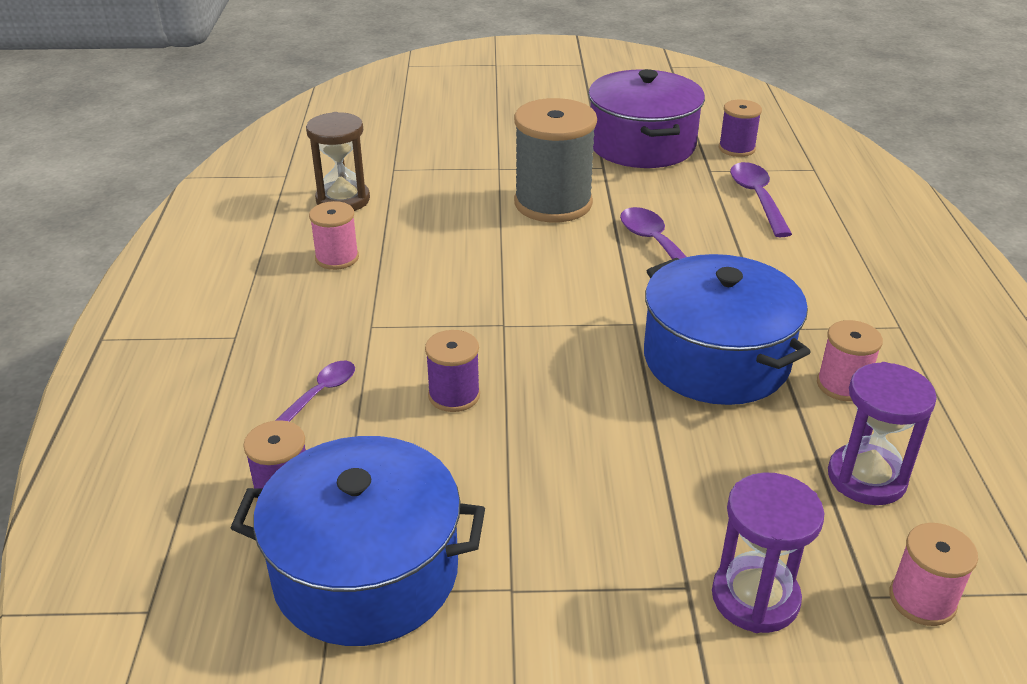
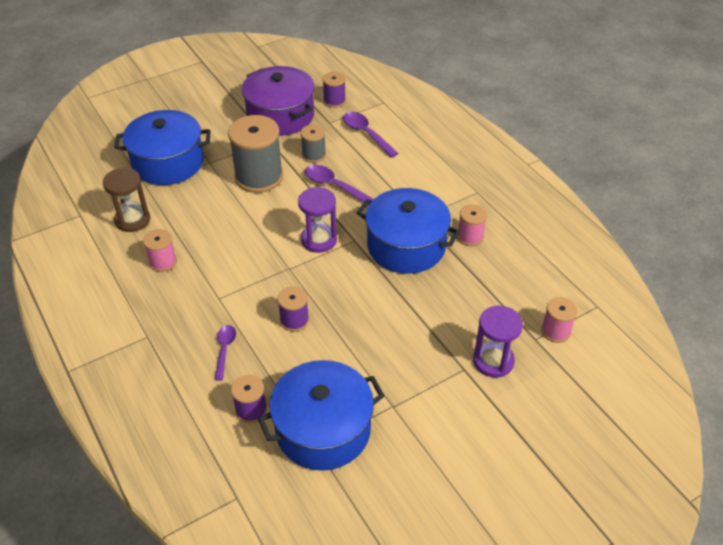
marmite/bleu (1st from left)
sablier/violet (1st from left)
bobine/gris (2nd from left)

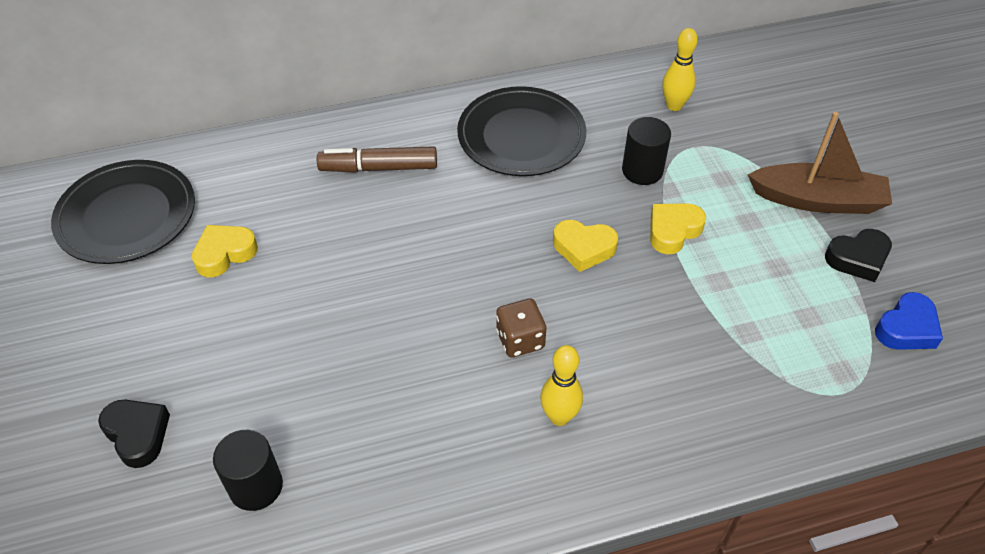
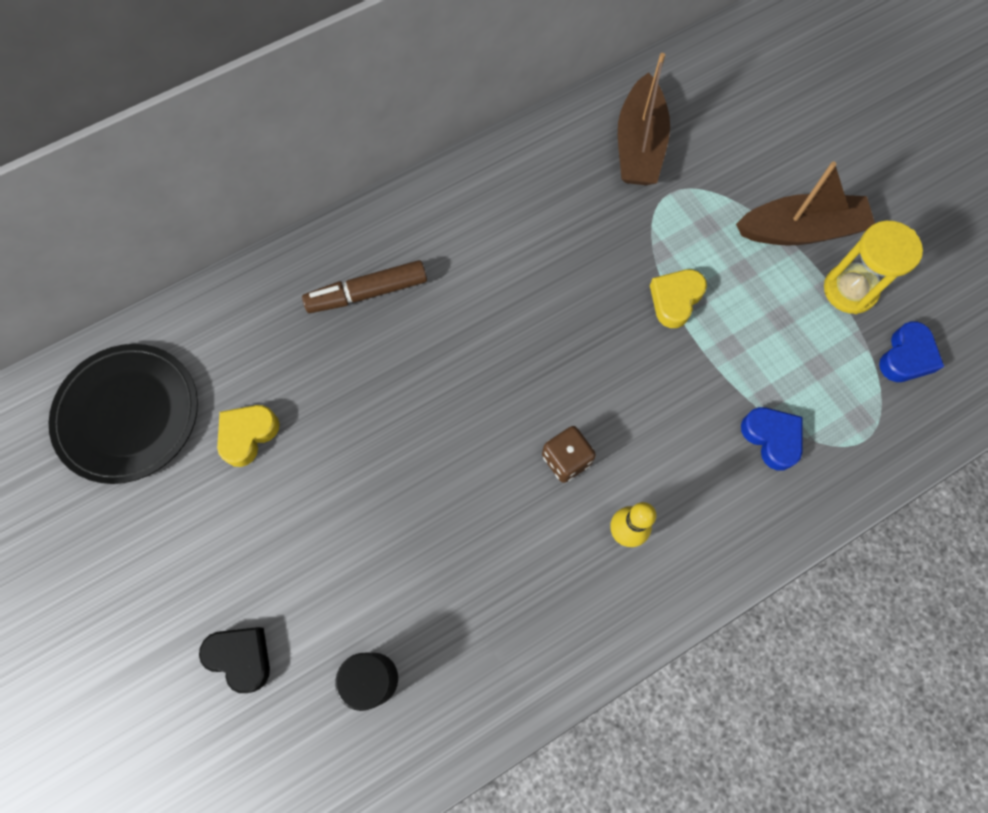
bateau/marron (1st from left)
cœur/bleu (1st from left)
sablier/jaune
assiette/noir (2nd from left in the first image)
cœur/jaune (2nd from left in the first image)
cylindre/noir (2nd from left in the first image)

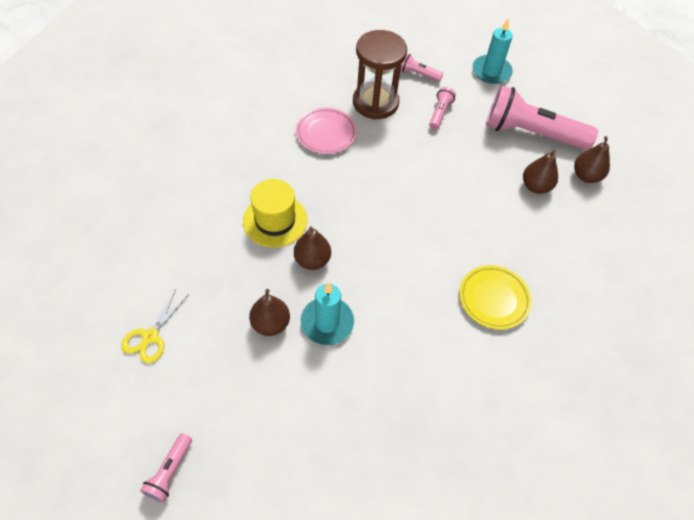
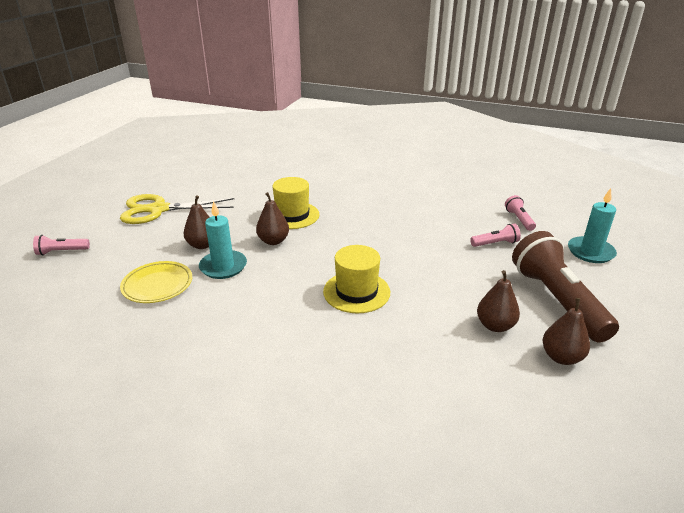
ciseaux/jaune
assiette/jaune
chapeau/jaune (2nd from left)
lampe de poche/marron
assiette/rose
sablier/marron

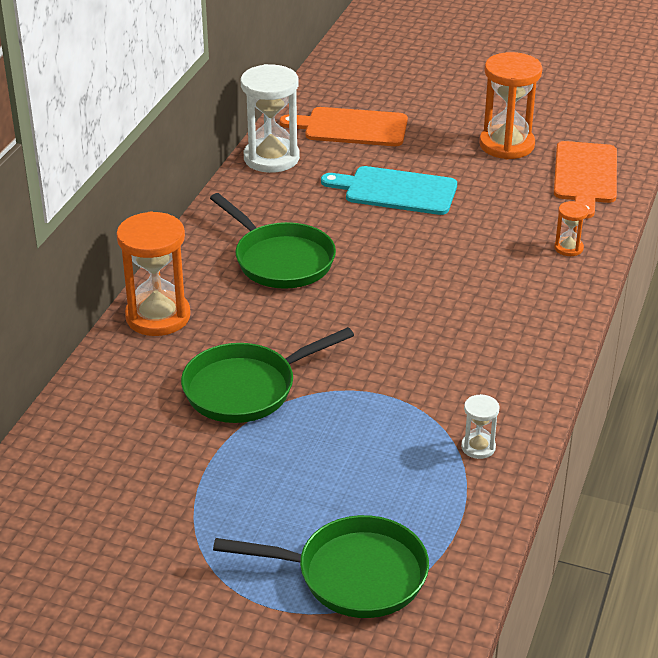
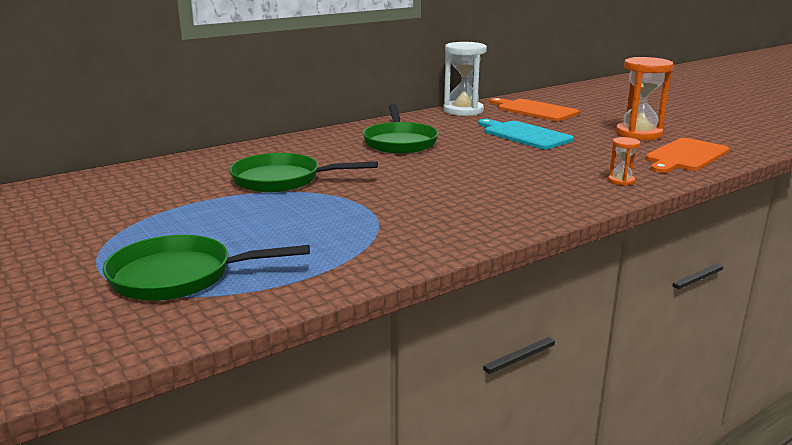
poêle/vert (1st from left)
sablier/orange (1st from left in the first image)
sablier/blanc (2nd from left in the first image)

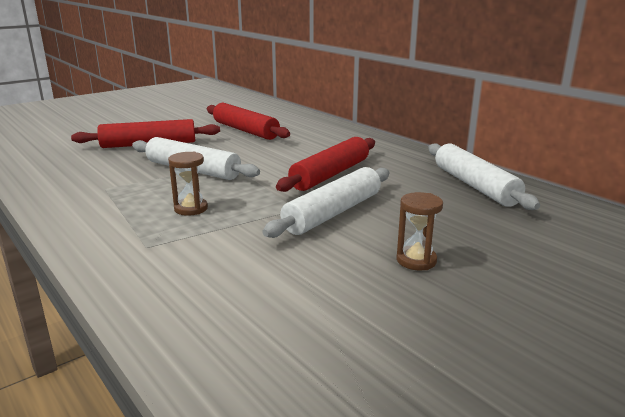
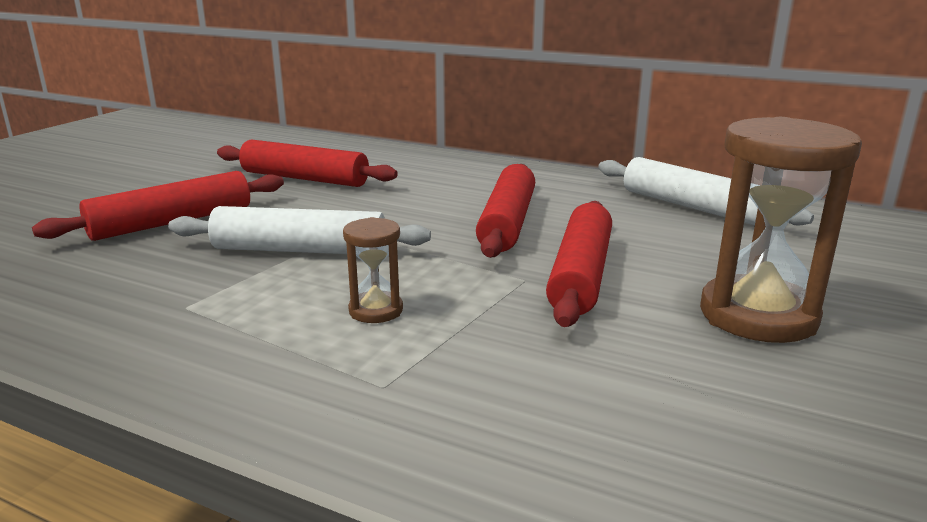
rouleau à pâtisserie/rouge (4th from left)
sablier/marron (2nd from left)

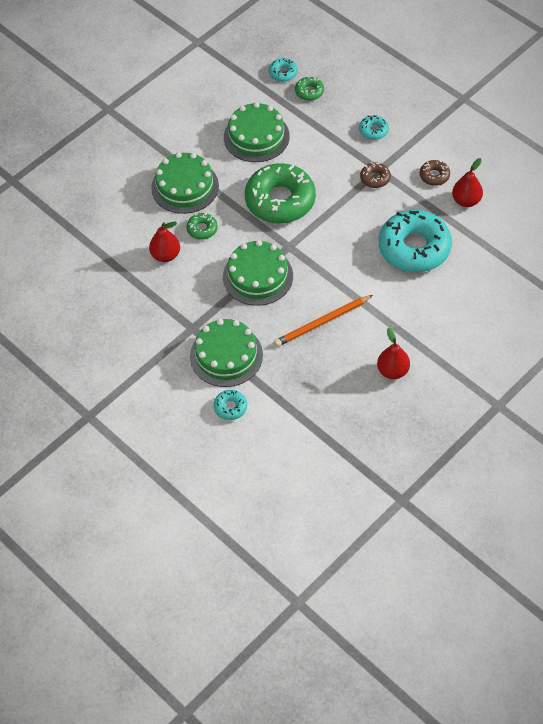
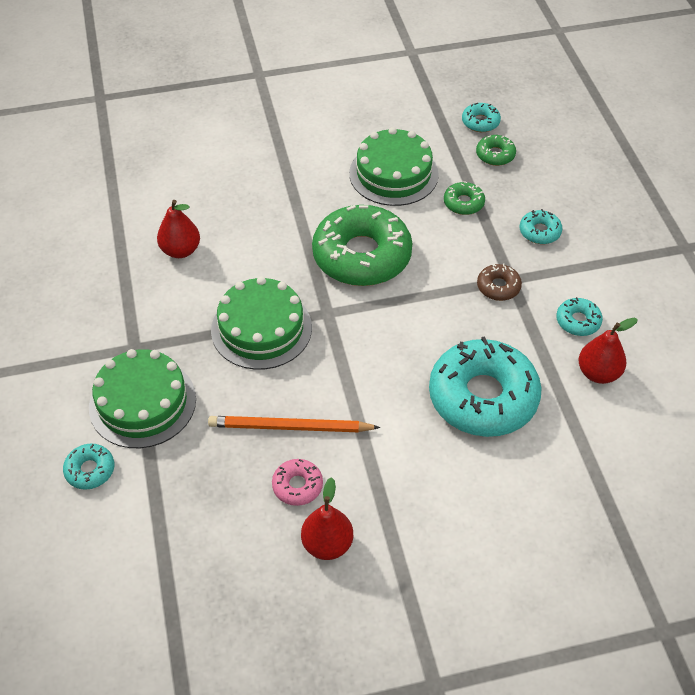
beignet/rose
beignet/vert (2nd from left)
beignet/turquoise (5th from left)
gâteau/vert (1st from left in the first image)

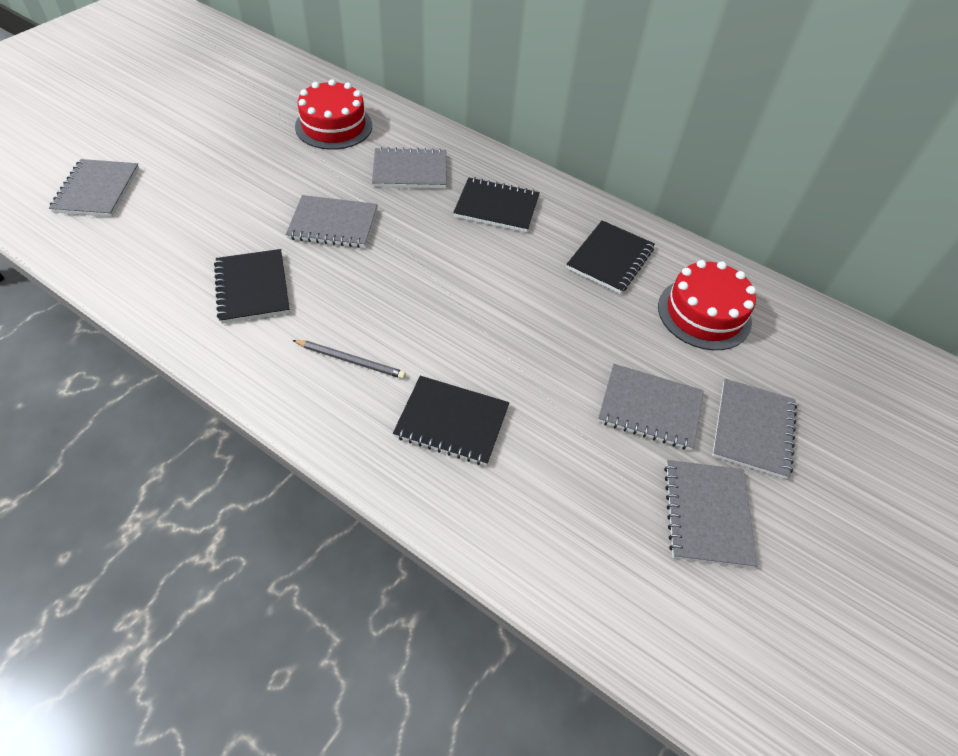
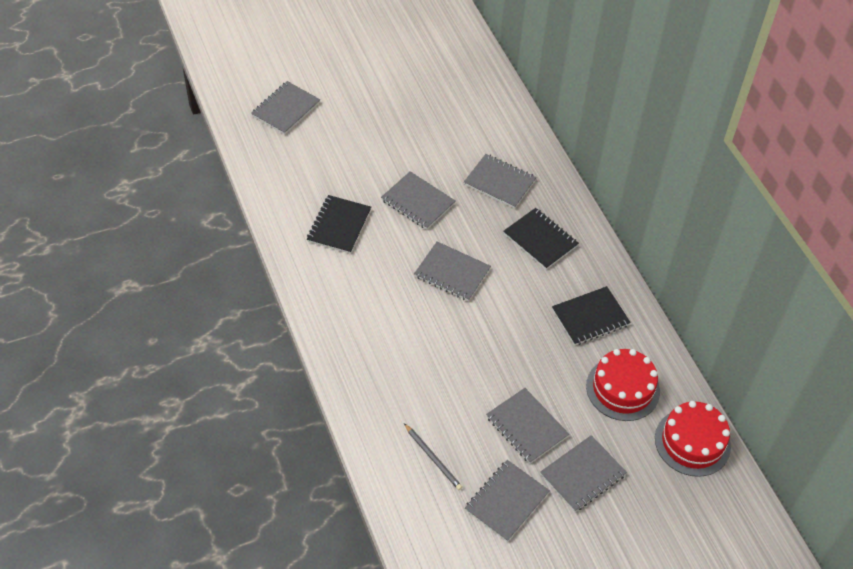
crayon/gris
carnet/gris (3rd from left)
gâteau/rouge (2nd from left)
carnet/noir (2nd from left in the first image)

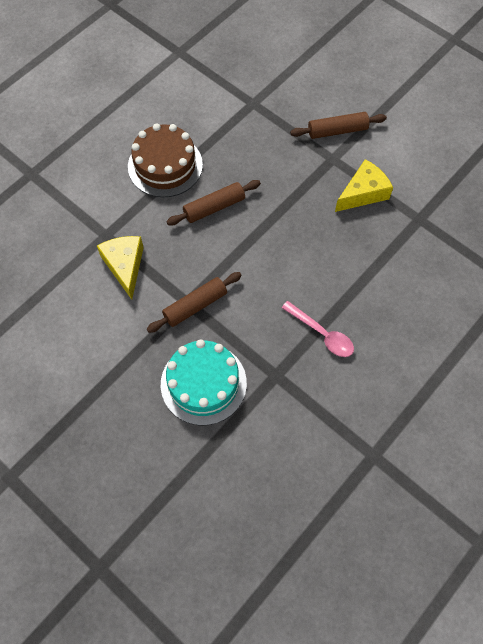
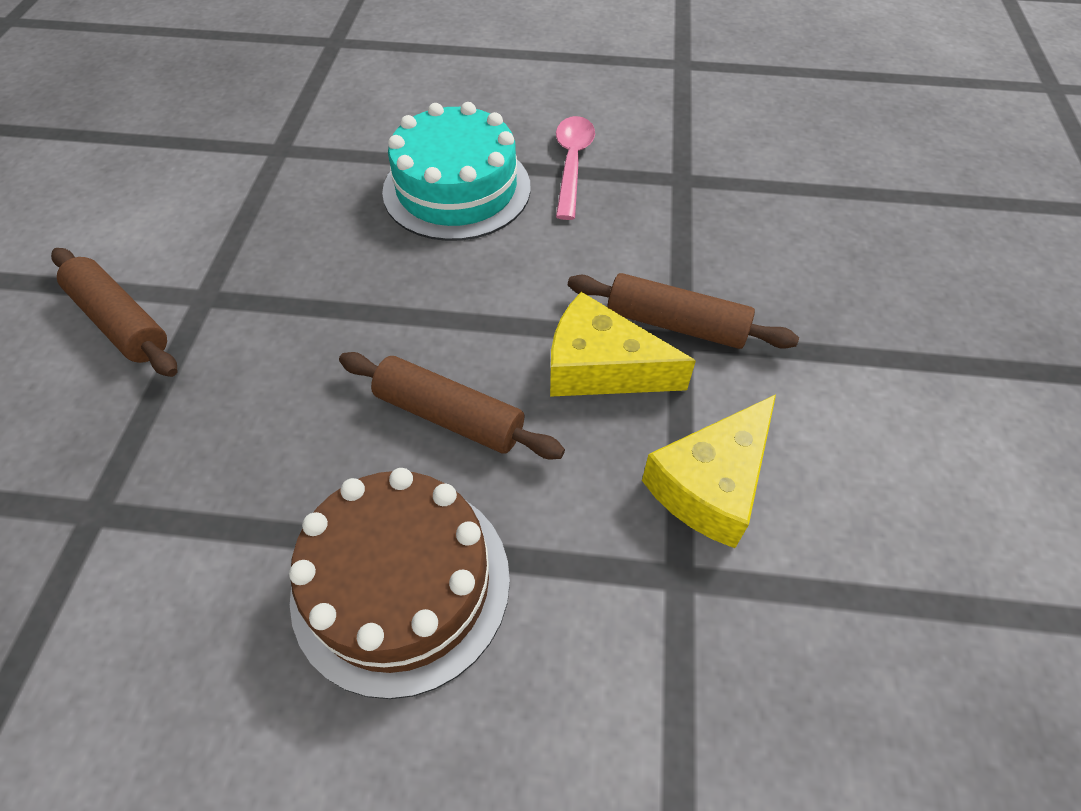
gâteau/turquoise
fromage/jaune (1st from left)

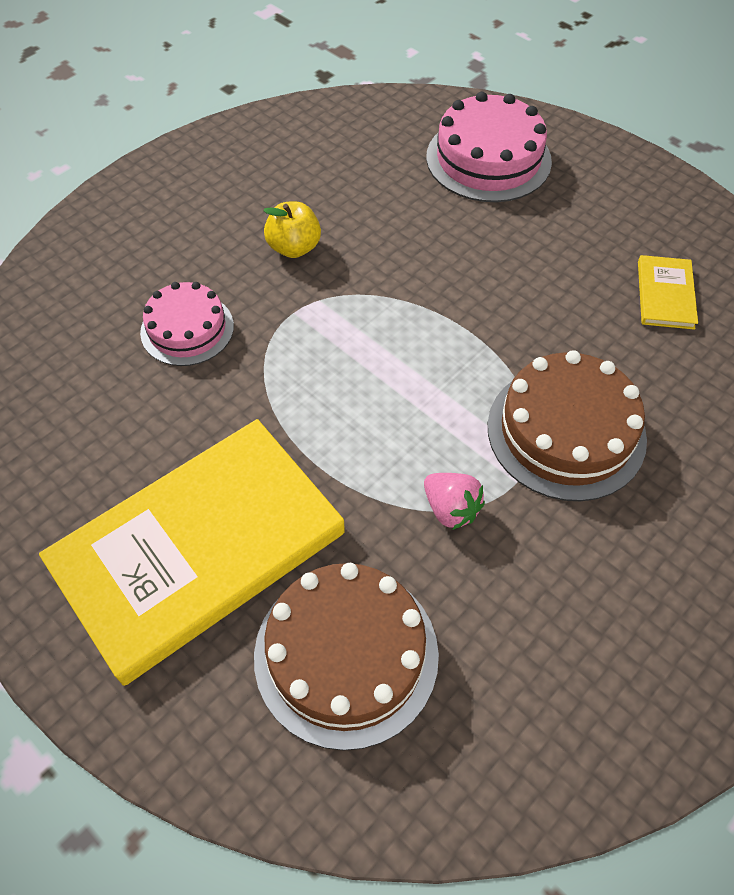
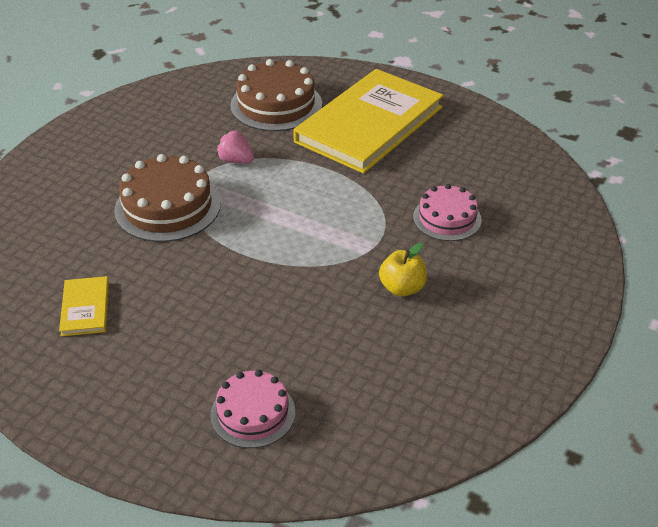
gâteau/rose (1st from left)

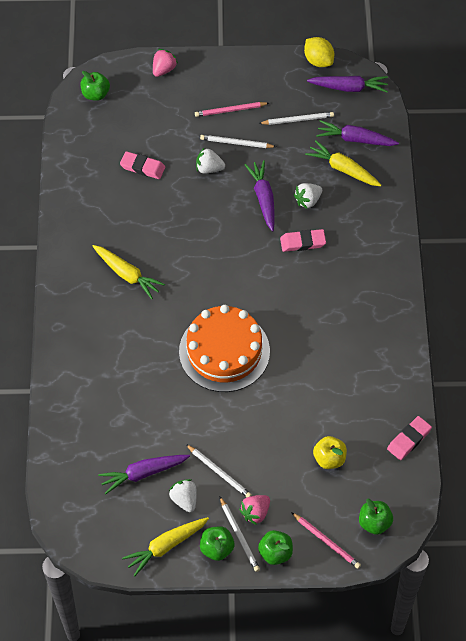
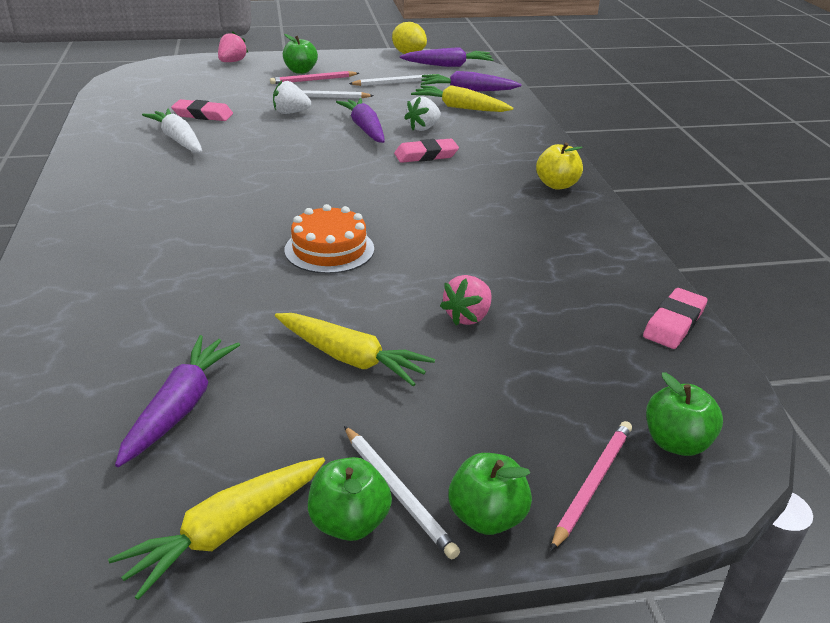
carotte/violet (1st from left)
carotte/blanc
carotte/jaune (2nd from left)
pomme/vert (1st from left)
gâteau/orange
fraise/rose (2nd from left)
pomme/jaune
crayon/rose (2nd from left)
fraise/blanc (1st from left in the first image)
crayon/blanc (1st from left in the first image)

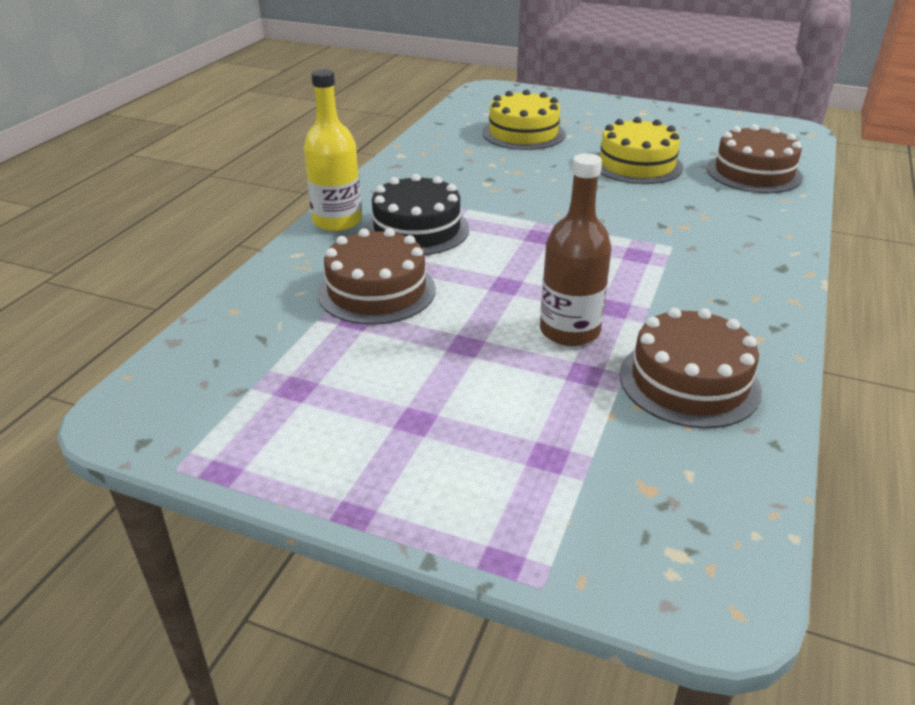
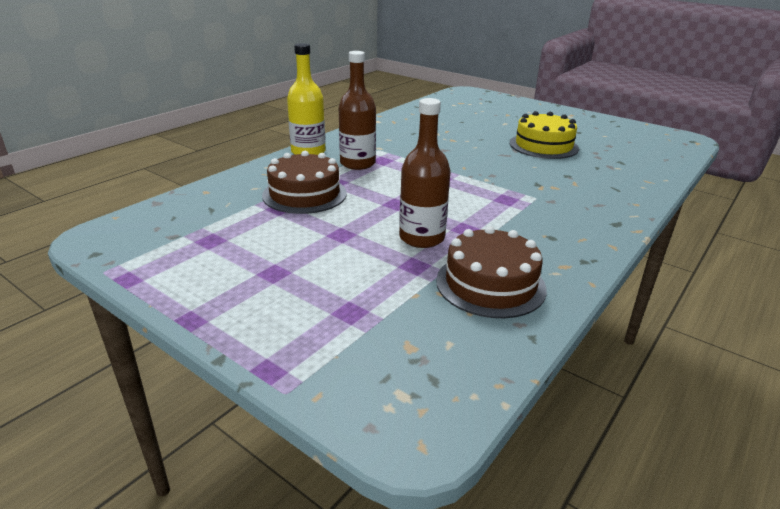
bouteille/marron (1st from left)
gâteau/jaune (1st from left in the first image)
gâteau/marron (3rd from left in the first image)

